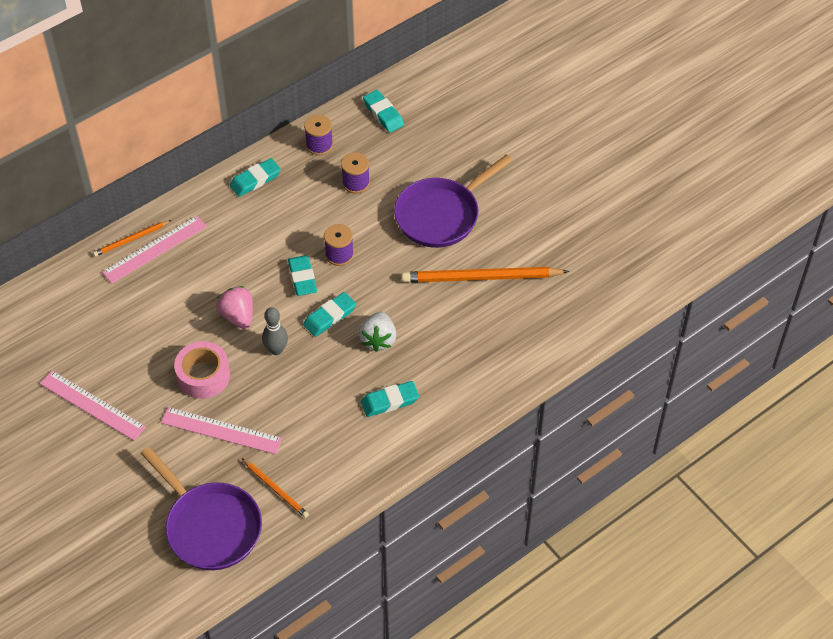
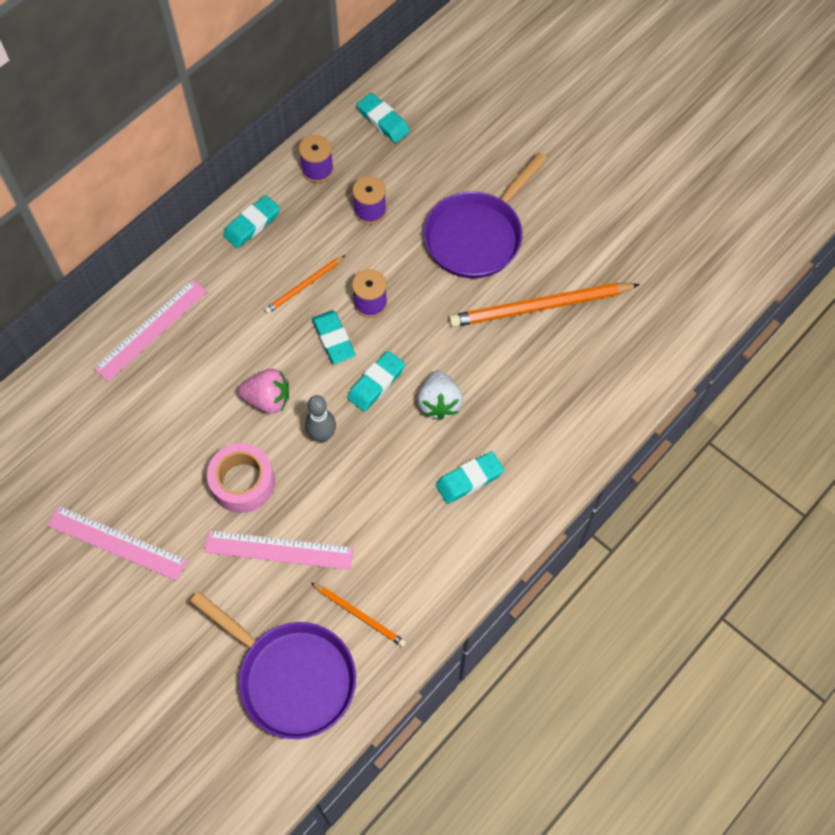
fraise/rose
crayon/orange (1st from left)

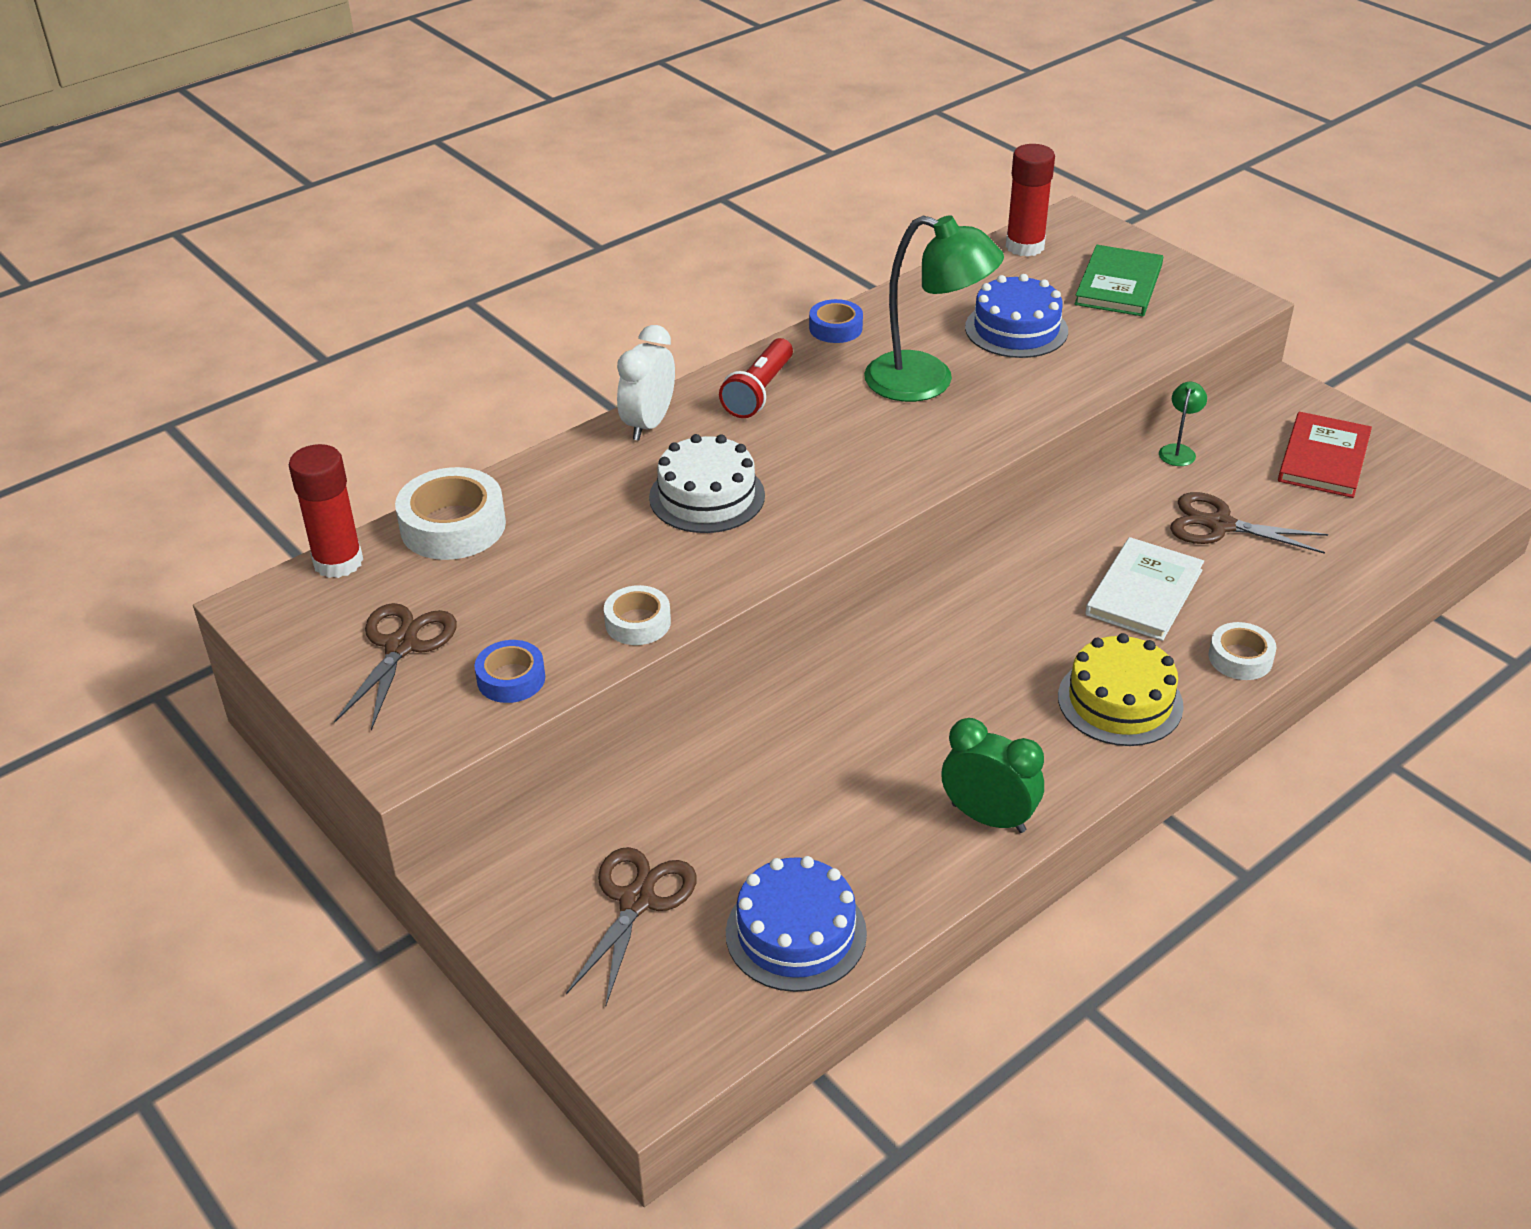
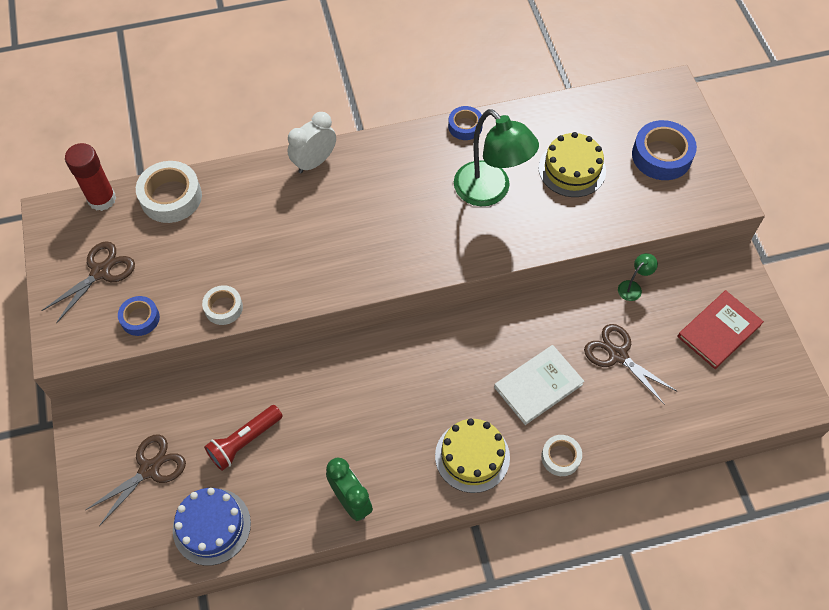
lampe de poche/rouge
gâteau/jaune (2nd from left)
ruban adhésif/bleu (3rd from left)
gâteau/blanc
bâton de colle/rouge (2nd from left in the first image)

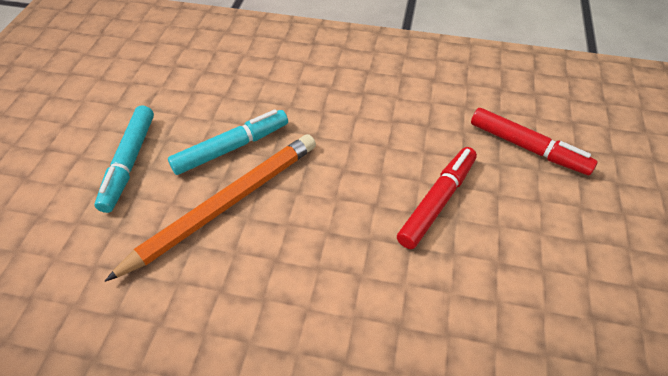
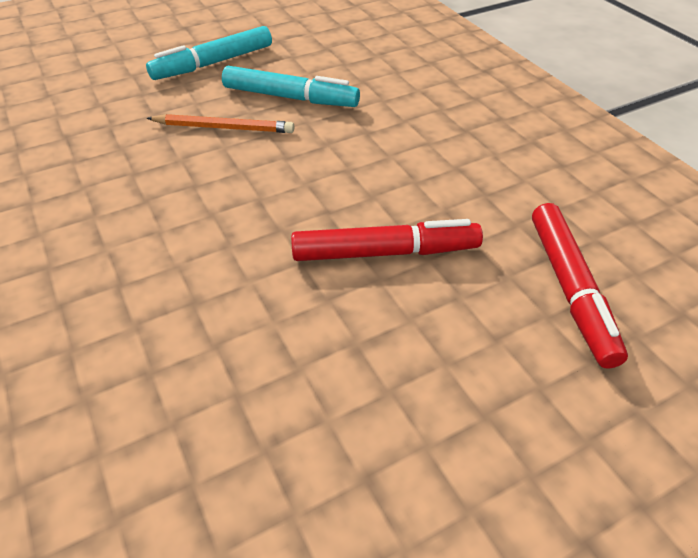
crayon/orange

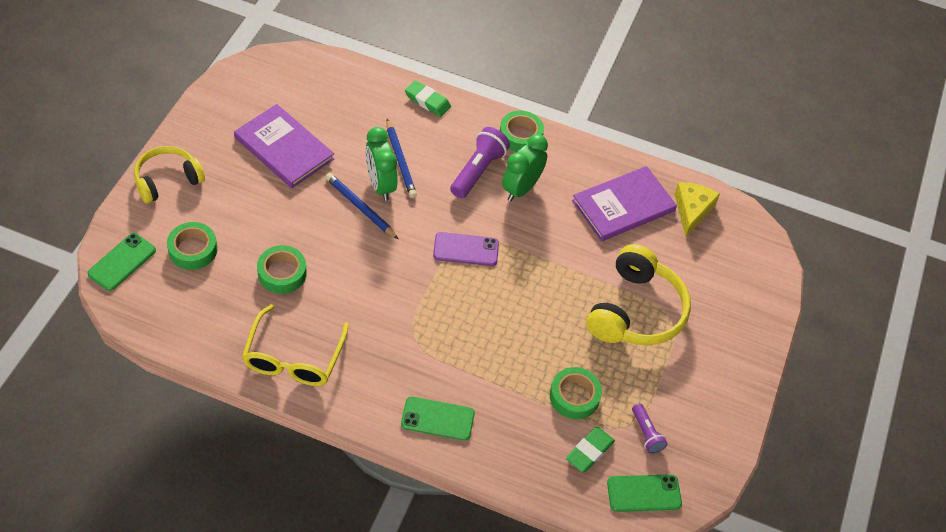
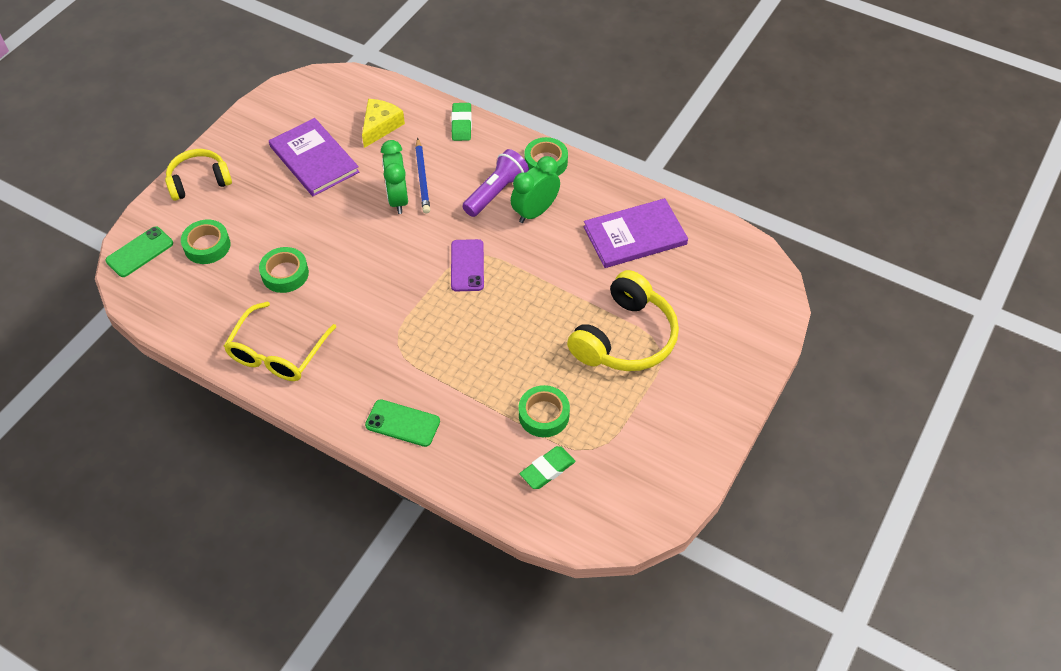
fromage/jaune
gomme/vert (1st from left)
téléphone/violet
crayon/bleu (1st from left in the first image)
téléphone/vert (3rd from left in the first image)
lampe de poche/violet (2nd from left in the first image)

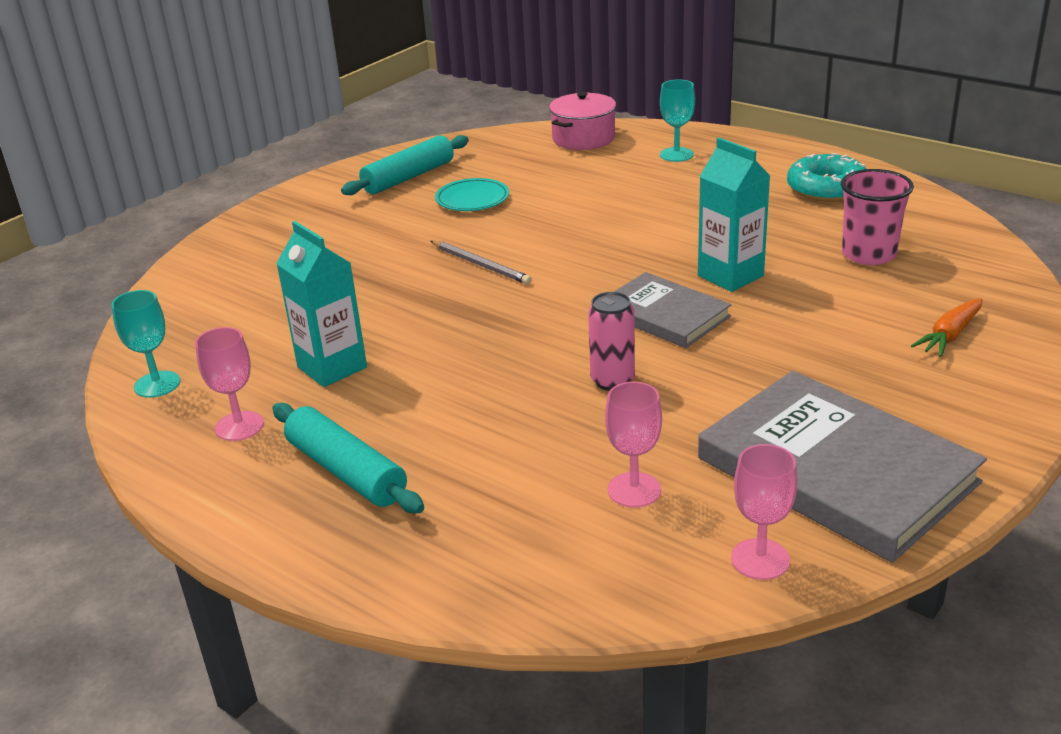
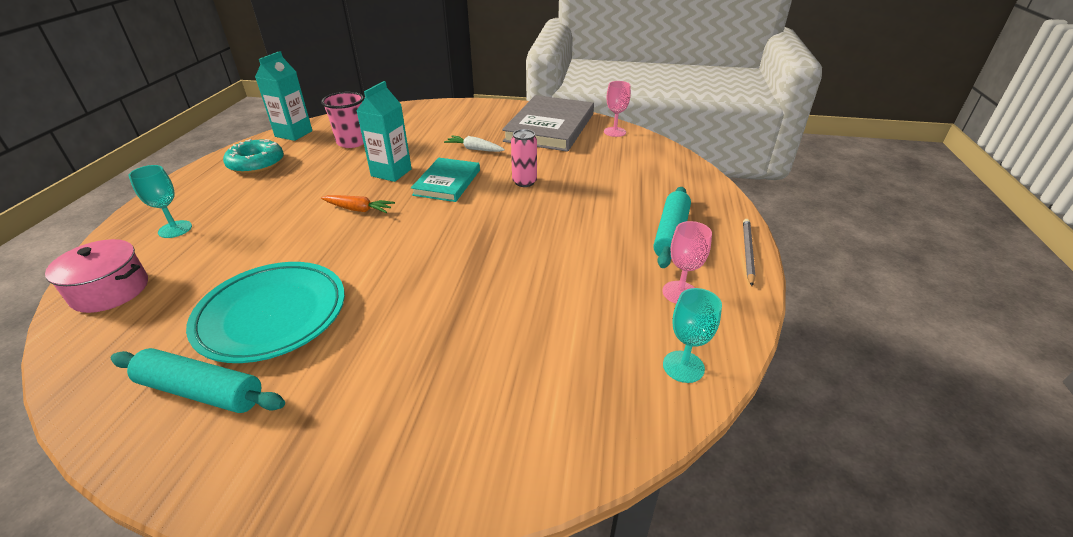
assiette/turquoise
brique de lait/turquoise (1st from left)
carotte/orange
livre/turquoise
carotte/blanc
crayon/gris
verre à pied/rose (2nd from left in the first image)

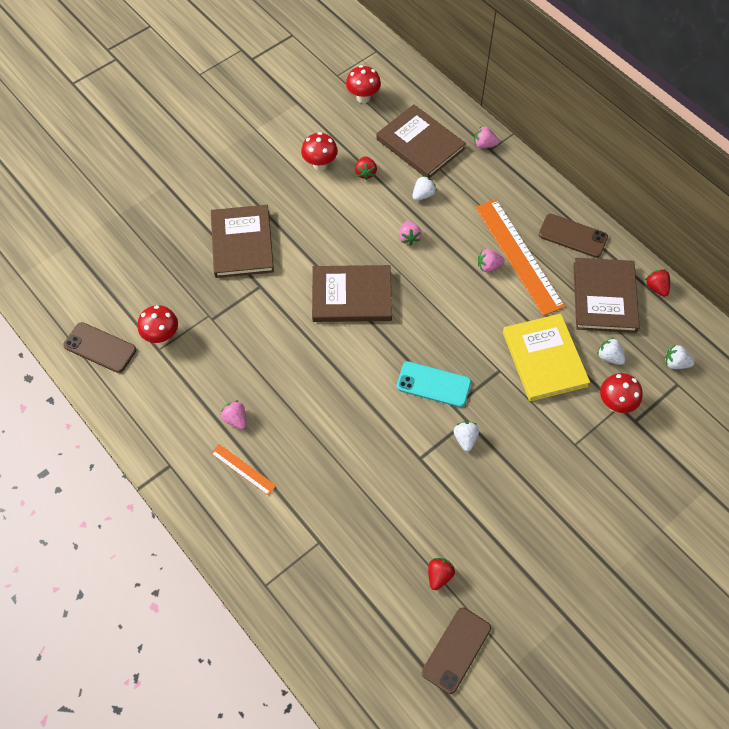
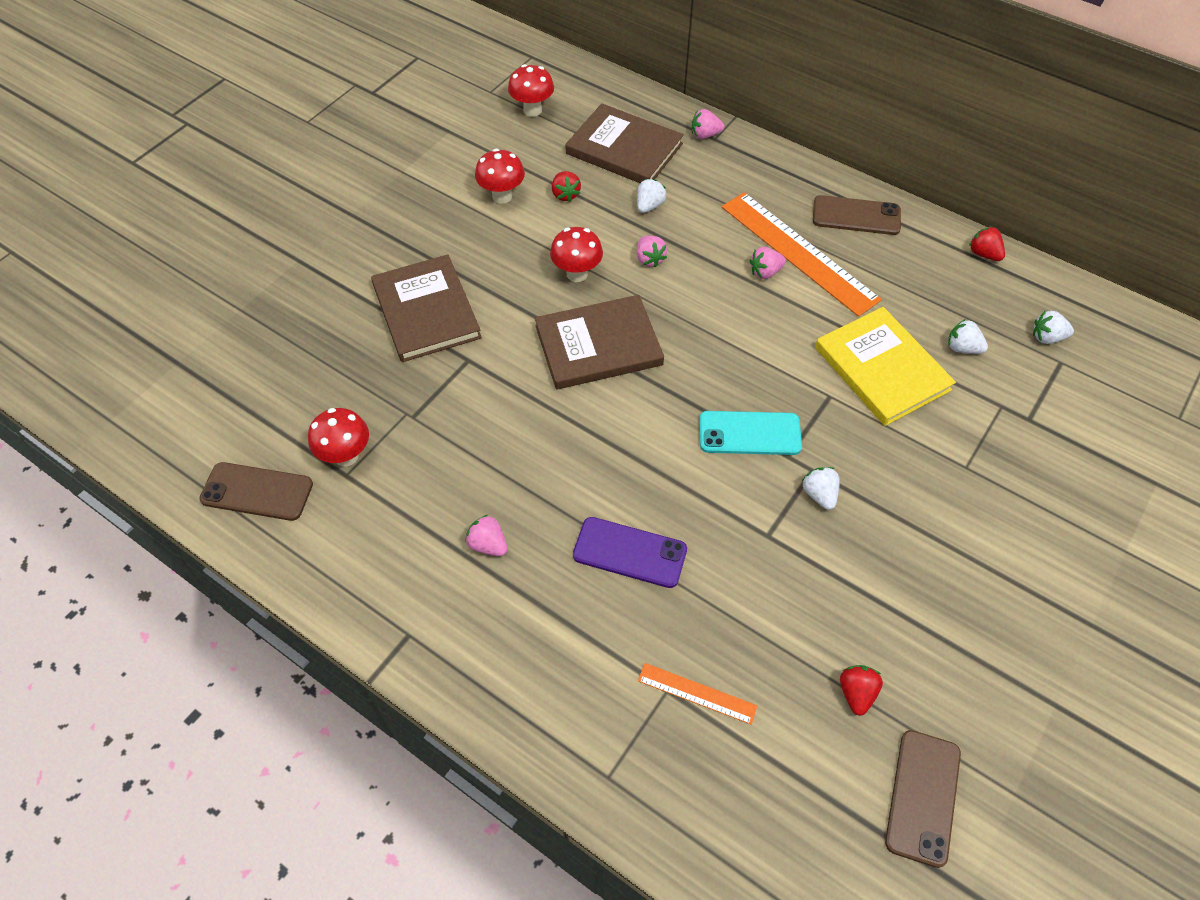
champignon/rouge (4th from left)
téléphone/violet
règle/orange (1st from left)
livre/marron (4th from left in the first image)

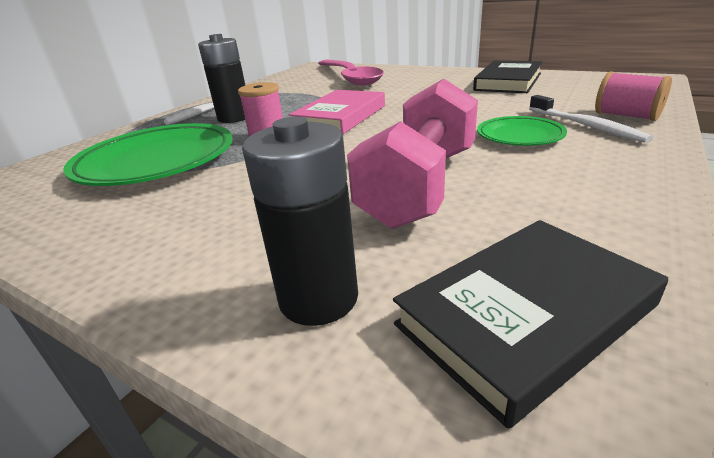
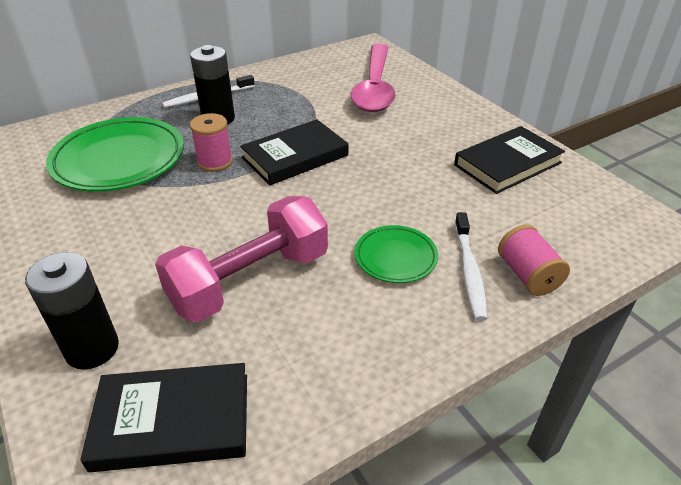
livre/noir (2nd from left)

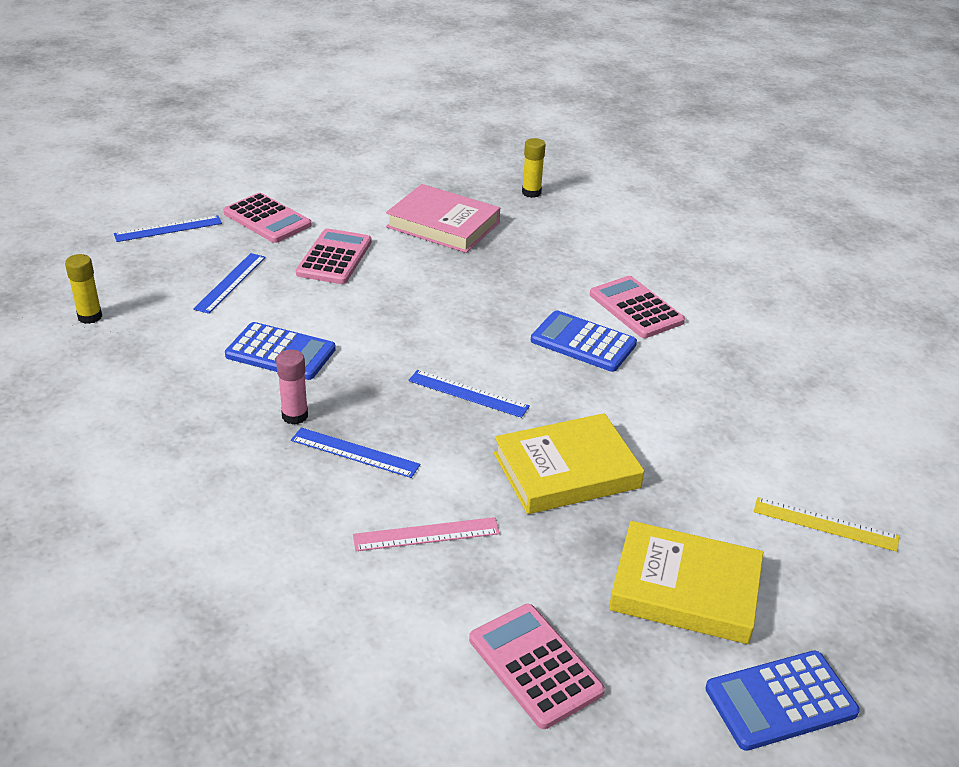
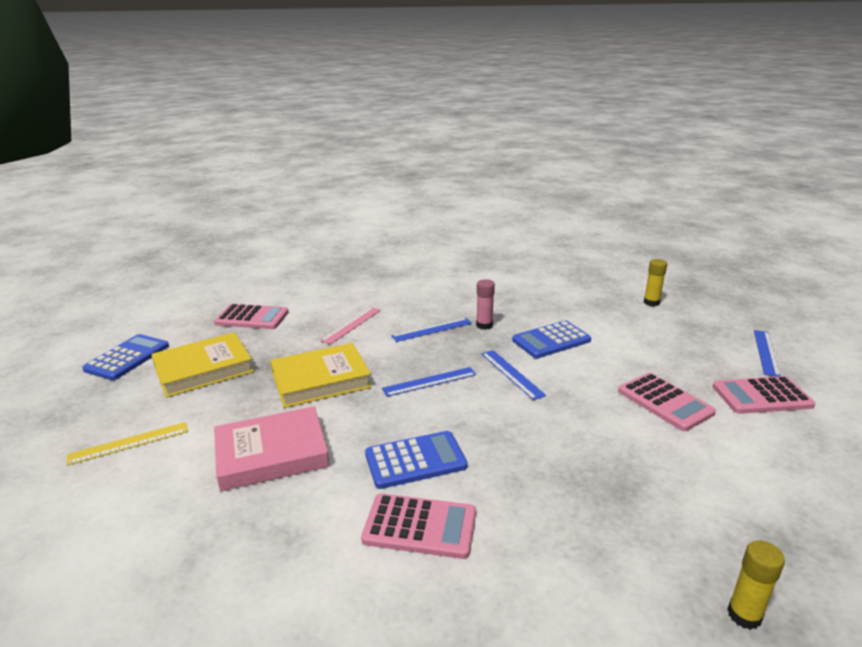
livre/rose
livre/jaune (2nd from left)
règle/bleu (3rd from left)

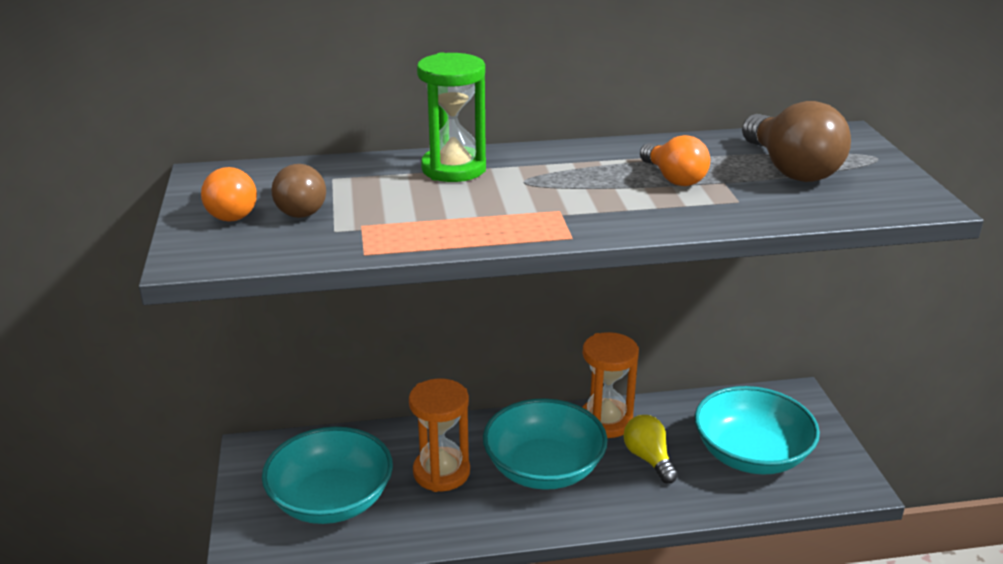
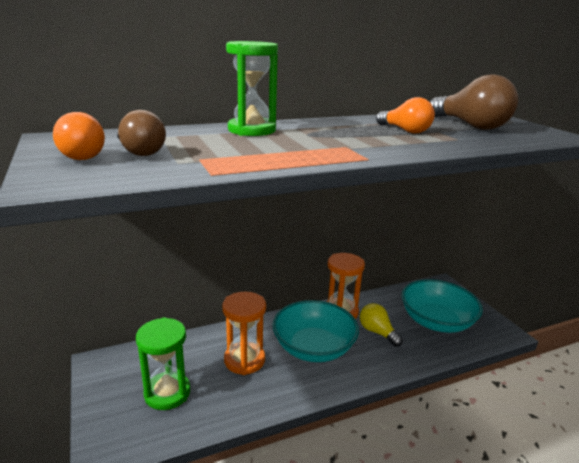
sablier/vert (1st from left)

